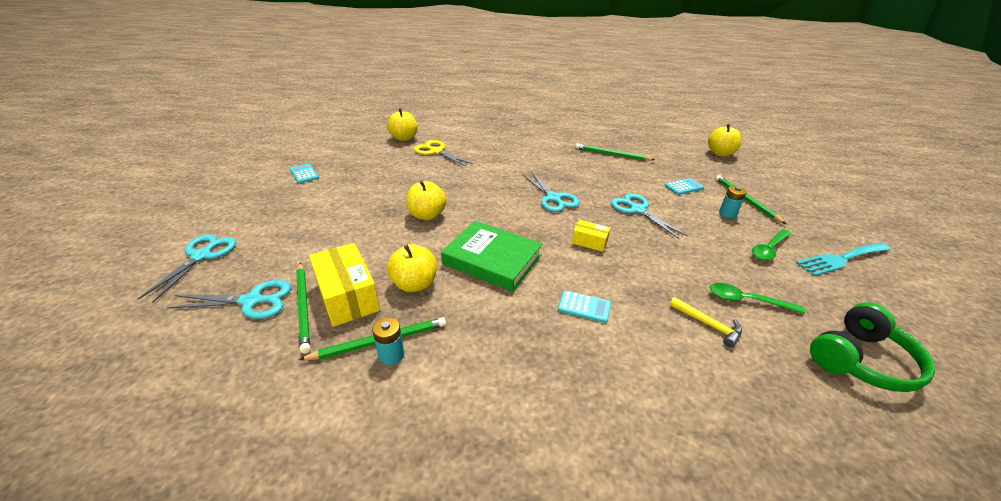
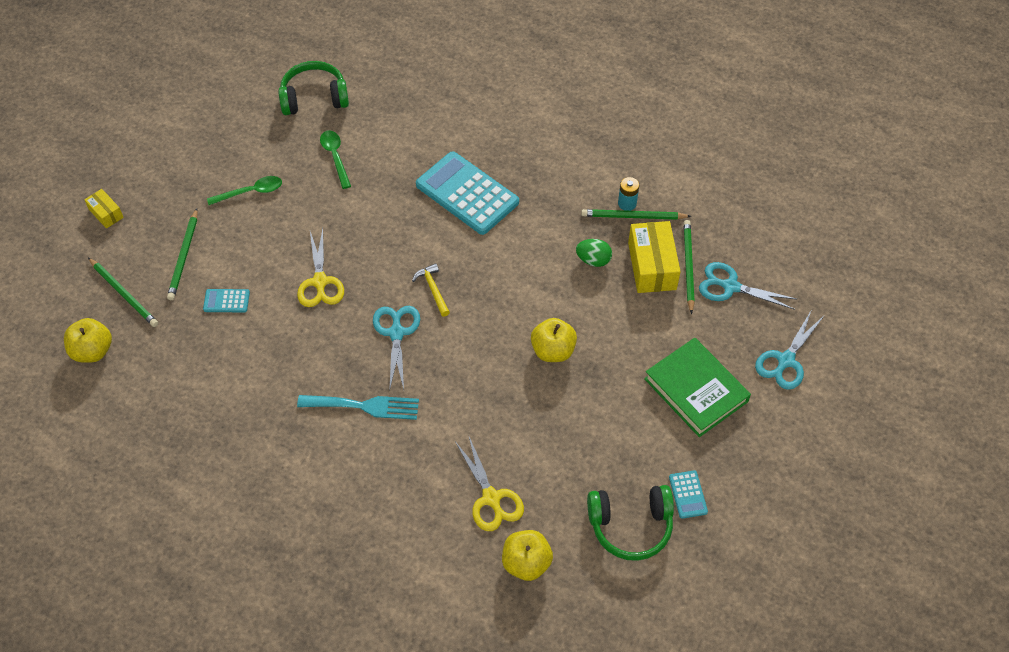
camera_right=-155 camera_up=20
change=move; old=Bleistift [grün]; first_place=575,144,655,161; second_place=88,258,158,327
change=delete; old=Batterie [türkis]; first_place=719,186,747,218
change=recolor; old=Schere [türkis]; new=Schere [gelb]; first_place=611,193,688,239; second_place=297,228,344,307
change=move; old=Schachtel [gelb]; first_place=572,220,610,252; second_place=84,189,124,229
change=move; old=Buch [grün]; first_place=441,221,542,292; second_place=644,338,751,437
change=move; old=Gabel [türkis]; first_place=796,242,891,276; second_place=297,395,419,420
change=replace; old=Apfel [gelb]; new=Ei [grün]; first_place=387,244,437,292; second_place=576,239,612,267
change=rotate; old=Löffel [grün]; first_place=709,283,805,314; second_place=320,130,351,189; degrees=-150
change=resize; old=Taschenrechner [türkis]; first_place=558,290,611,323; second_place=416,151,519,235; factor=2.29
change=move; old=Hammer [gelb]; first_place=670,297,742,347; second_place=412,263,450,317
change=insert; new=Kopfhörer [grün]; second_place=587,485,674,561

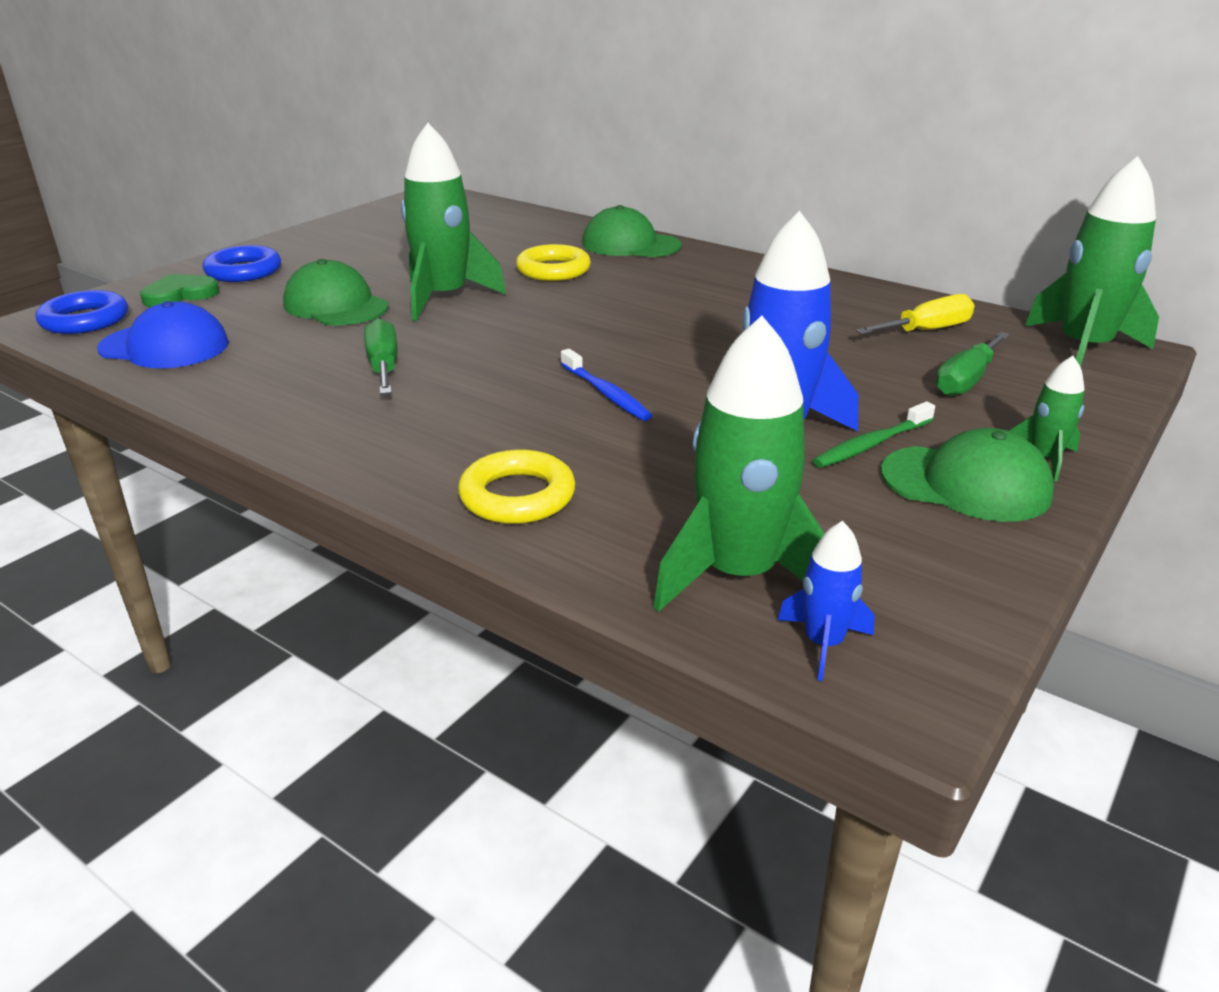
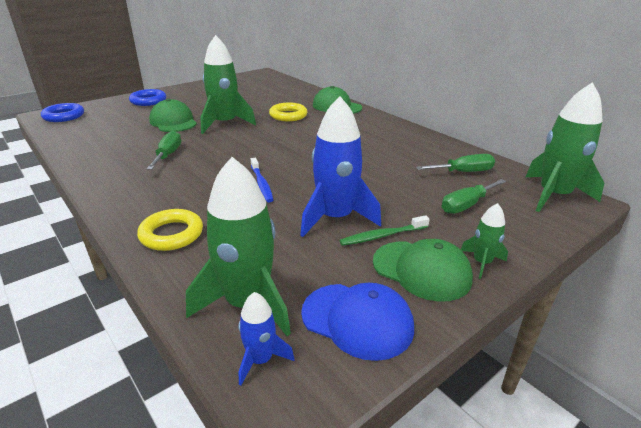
camera_right=15 camera_up=0
change=delete; old=Herz [grün]; first_place=140,274,219,307
change=recolor; old=Schraubenzieher [gelb]; new=Schraubenzieher [grün]; first_place=856,294,975,334; second_place=416,154,495,172
change=move; old=Kappe [blau]; first_place=97,301,229,368; second_place=301,283,414,361

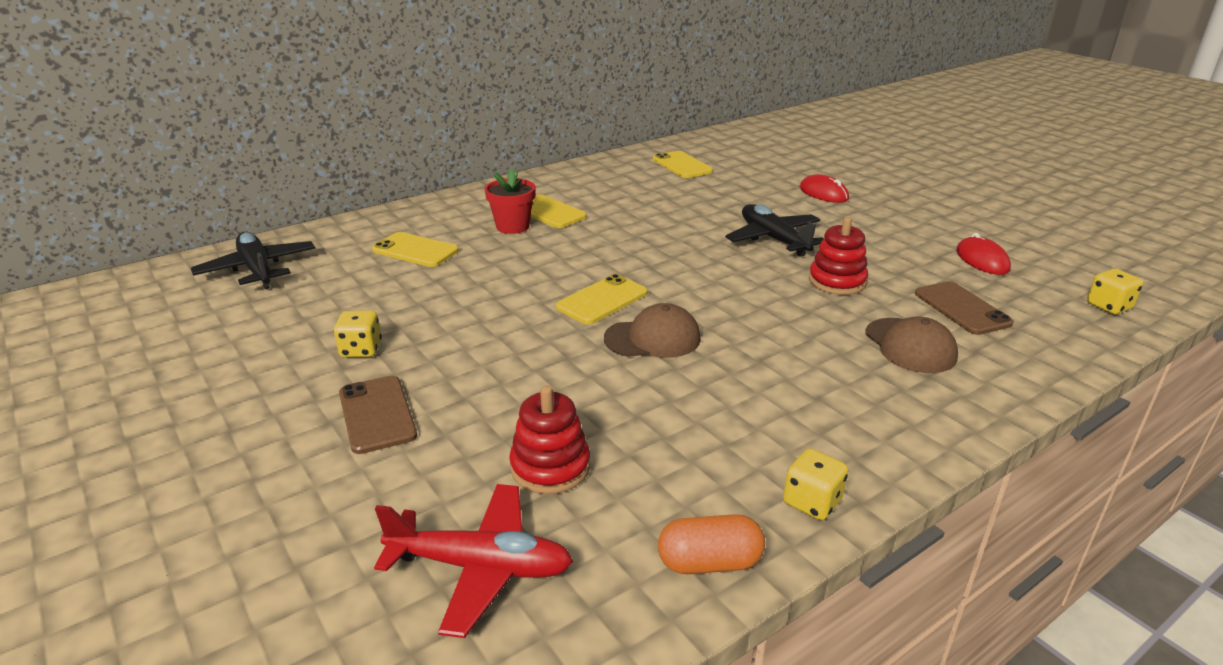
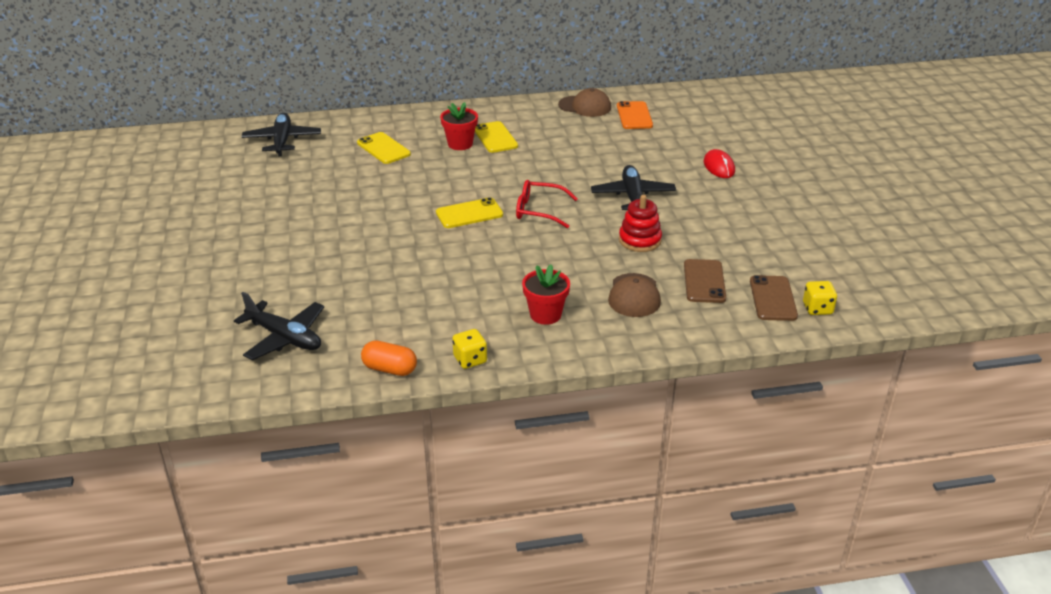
camera_right=25 camera_up=5
change=recolor; old=Handy [gelb]; new=Handy [orange]; first_place=653,151,713,178; second_place=617,101,653,129
change=delete; old=Computermaus [rot]; first_place=956,233,1011,275
change=move; old=Kappe [braun]; first_place=604,303,701,358; second_place=558,88,611,117
change=delete; old=Spielwürfel [gelb]; first_place=334,311,382,358
change=move; old=Handy [braun]; first_place=339,376,417,454; second_place=750,275,798,321
change=delete; old=Stapelspielzeug [rot]; first_place=509,386,590,494
change=recolor; old=Flugzeug [rot]; new=Flugzeug [schwarz]; first_place=374,484,573,638; second_place=234,292,324,360
change=insert; new=Brille [rot]; second_place=516,180,578,228
change=insert; new=Blumentopf [rot]; second_place=522,264,570,325

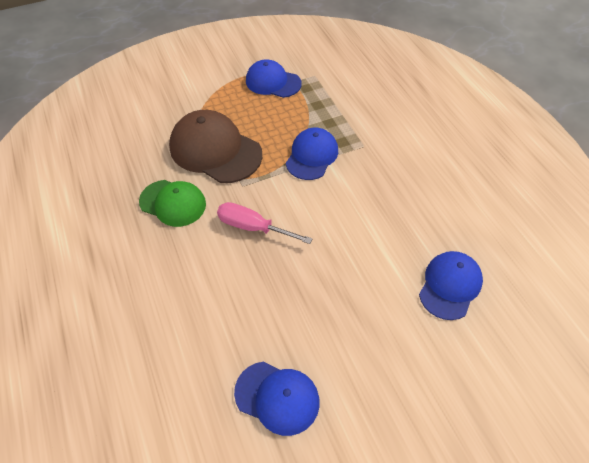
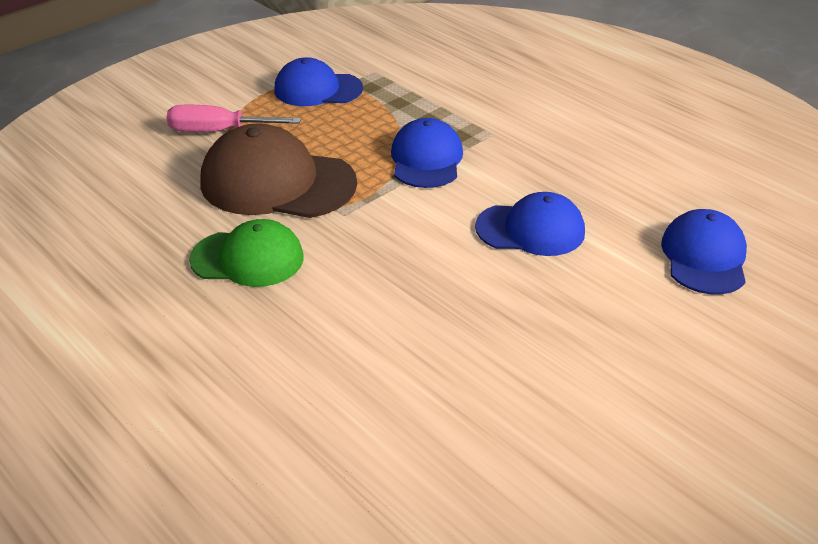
camera_right=-20 camera_up=-15
change=move; old=Schraubenzieher [rosa]; first_place=217,202,312,244; second_place=167,105,301,132
change=move; old=Kappe [blau]; first_place=234,362,320,436; second_place=475,192,585,256

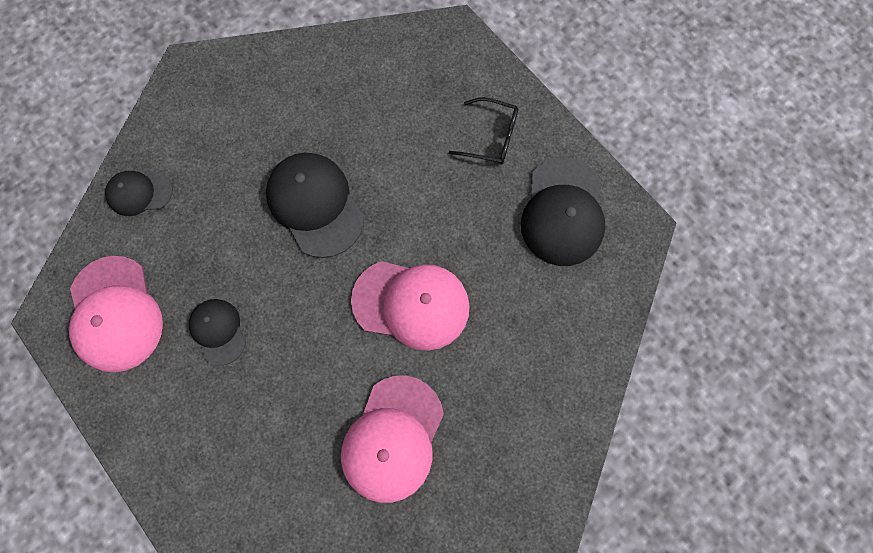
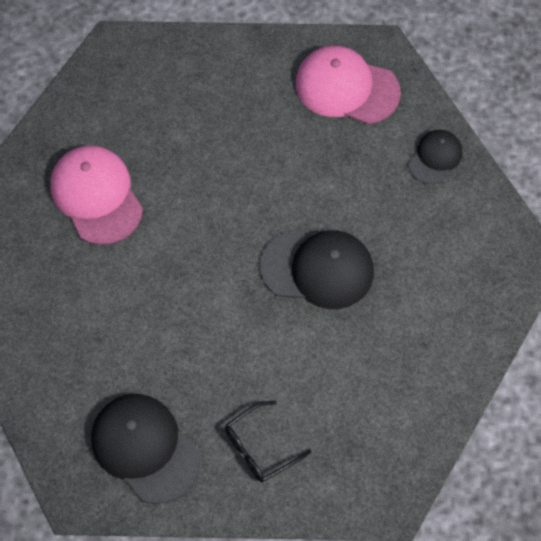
camera_right=130 camera_up=-10
change=delete; old=Kappe [rosa]; first_place=351,261,470,351
change=delete; old=Kappe [schwarz]; first_place=189,299,246,365

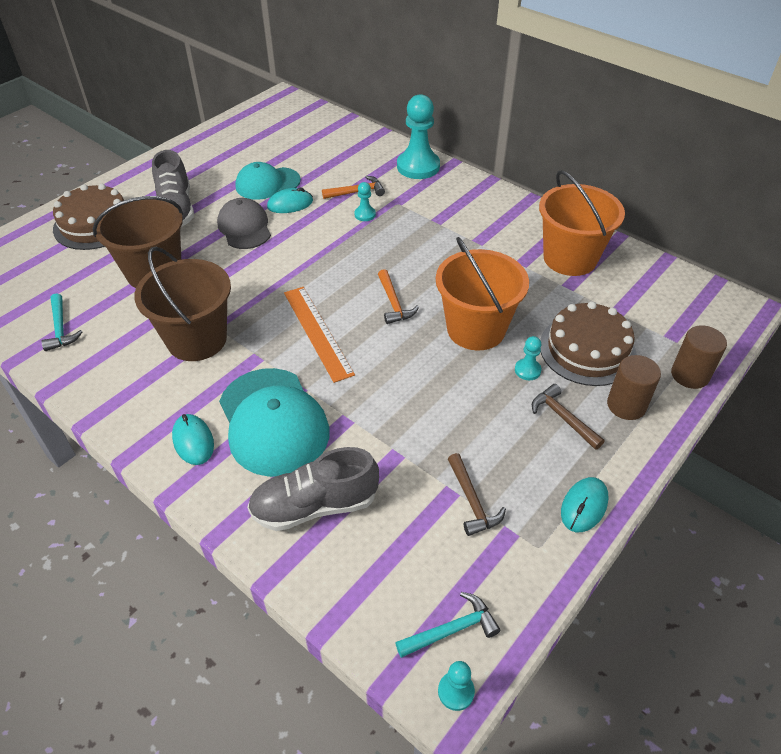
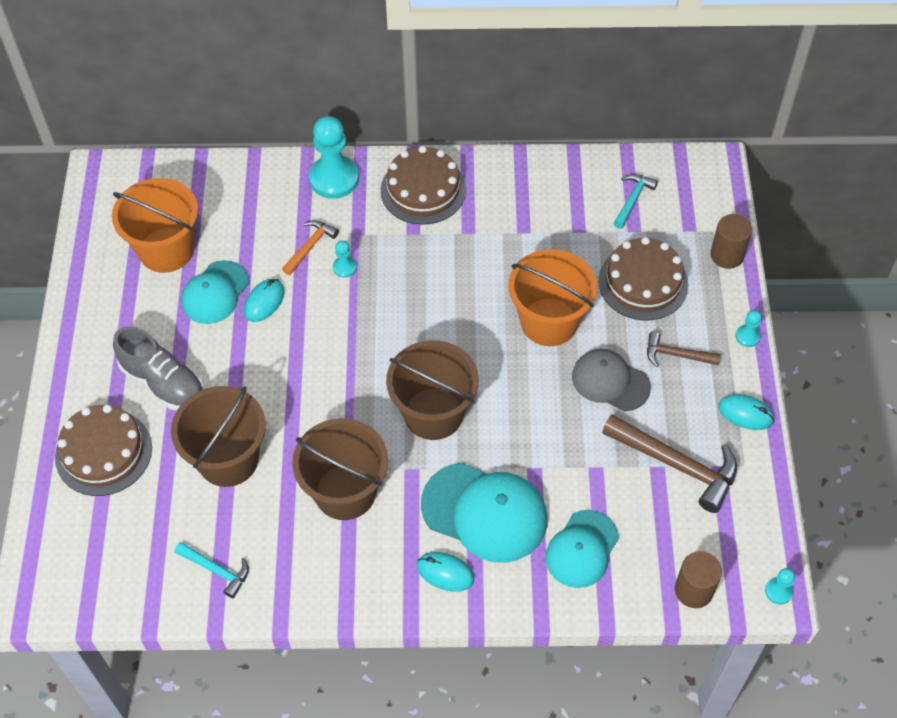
camera_right=-40 camera_up=10
change=move; old=Eimer [orange]; first_place=539,170,625,276; second_place=112,178,198,273
change=move; old=Kappe [grau]; first_place=217,198,271,249; second_place=572,349,651,411
change=delete; old=Hammer [orange]; first_place=378,269,419,324
change=replace; old=Lineal [orange]; new=Eimer [braun]; first_place=284,287,355,383; second_place=386,340,479,440
change=move; old=Bauer [türkis]; first_place=515,336,542,380; second_place=735,310,762,347
change=move; old=Vollzylinder [braun]; first_place=607,355,661,420; second_place=675,551,722,608
change=replace; old=Schuh [grau]; new=Kappe [türkis]; first_place=247,447,379,531; second_place=545,510,619,588
change=resize; old=Hammer [braun]; first_place=448,453,506,536; second_place=602,415,737,513; factor=1.81
change=rotate; old=Computermaus [türkis]; first_place=561,477,609,532; second_place=718,394,774,430; degrees=-60
change=move; old=Hammer [türkis]; first_place=395,592,500,658; second_place=613,174,658,229
change=insert; new=Kuchen [braun]; second_place=381,146,466,225

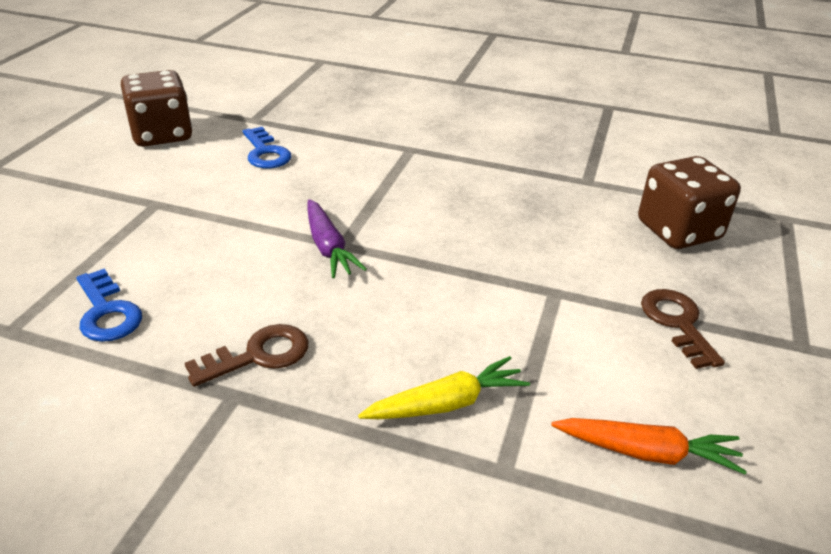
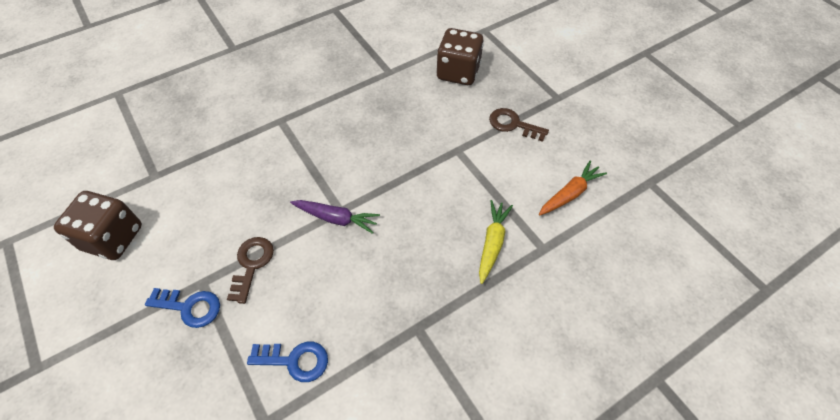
camera_right=-50 camera_up=20
change=move; old=Schlüssel [blau]; first_place=243,127,292,169; second_place=145,288,220,328
change=move; old=Schlüssel [braun]; first_place=185,324,309,387; second_place=227,237,274,304

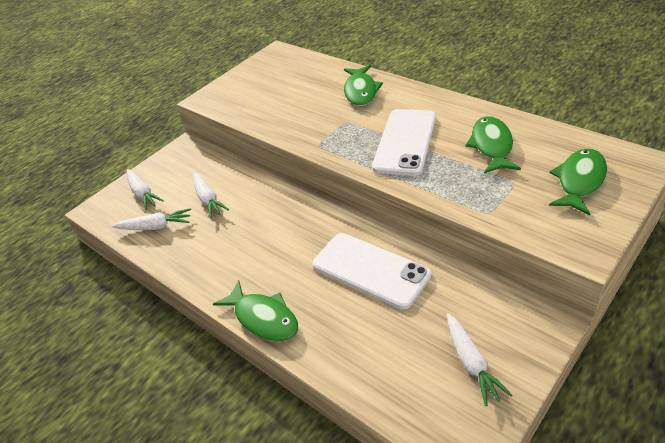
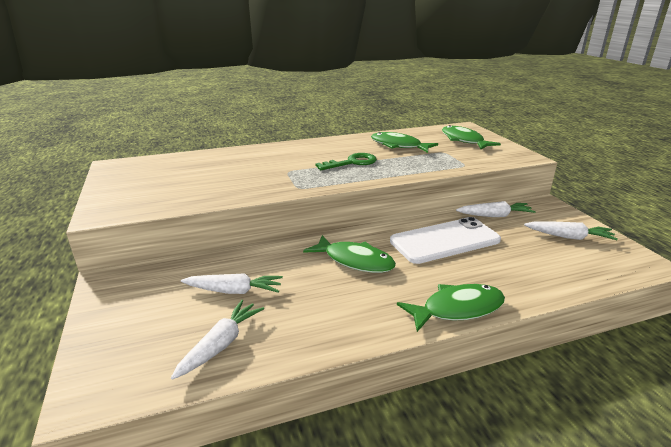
camera_right=-65 camera_up=-15
change=move; old=Fisch [grün]; first_place=344,65,383,106; second_place=303,235,396,273
change=replace; old=Handy [weiß]; new=Schlüssel [grün]; first_place=372,109,436,176; second_place=316,153,377,170
change=move; old=Karotte [weiß]; first_place=127,169,164,210; second_place=456,201,536,217

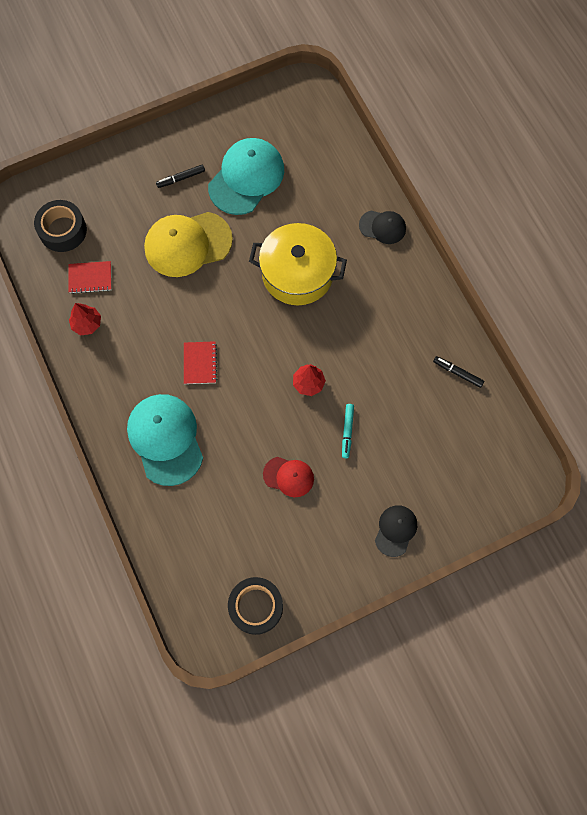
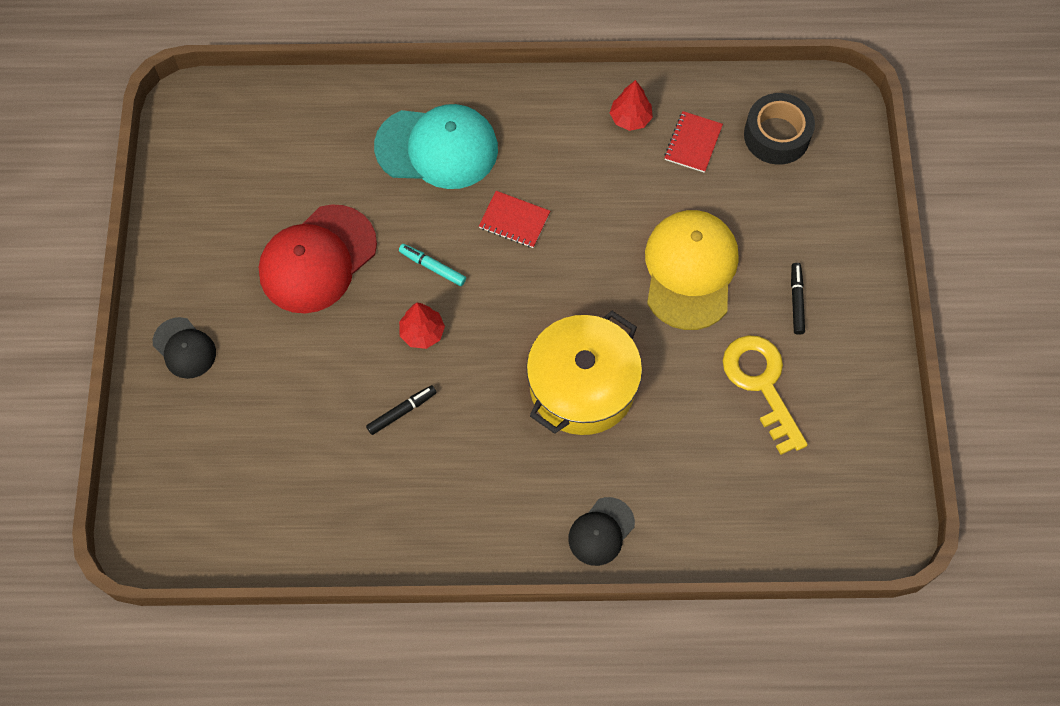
camera_right=115 camera_up=-5
change=replace; old=Kappe [türkis]; new=Schlüssel [gelb]; first_place=208,138,284,215; second_place=723,335,808,455
change=move; old=Filzstift [schwarz]; first_place=433,356,484,388; second_place=366,385,437,435
change=move; old=Filzstift [türkis]; first_place=342,404,354,458; second_place=399,244,466,286
change=resize; old=Kappe [rot]; first_place=263,457,314,497; second_place=259,204,377,313; factor=1.86
change=delete; old=Klebeband [schwarz]; first_place=228,577,283,635

